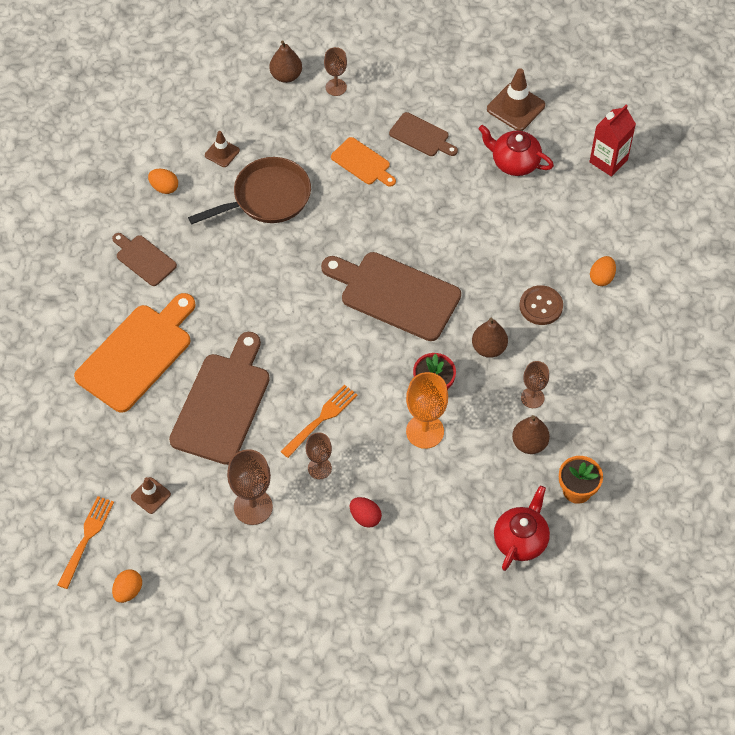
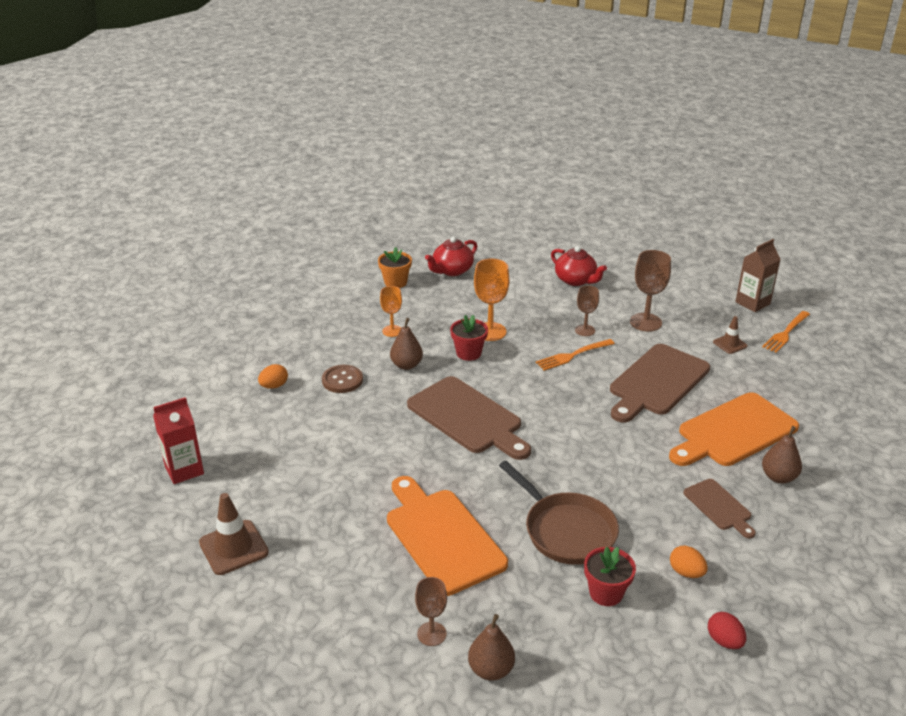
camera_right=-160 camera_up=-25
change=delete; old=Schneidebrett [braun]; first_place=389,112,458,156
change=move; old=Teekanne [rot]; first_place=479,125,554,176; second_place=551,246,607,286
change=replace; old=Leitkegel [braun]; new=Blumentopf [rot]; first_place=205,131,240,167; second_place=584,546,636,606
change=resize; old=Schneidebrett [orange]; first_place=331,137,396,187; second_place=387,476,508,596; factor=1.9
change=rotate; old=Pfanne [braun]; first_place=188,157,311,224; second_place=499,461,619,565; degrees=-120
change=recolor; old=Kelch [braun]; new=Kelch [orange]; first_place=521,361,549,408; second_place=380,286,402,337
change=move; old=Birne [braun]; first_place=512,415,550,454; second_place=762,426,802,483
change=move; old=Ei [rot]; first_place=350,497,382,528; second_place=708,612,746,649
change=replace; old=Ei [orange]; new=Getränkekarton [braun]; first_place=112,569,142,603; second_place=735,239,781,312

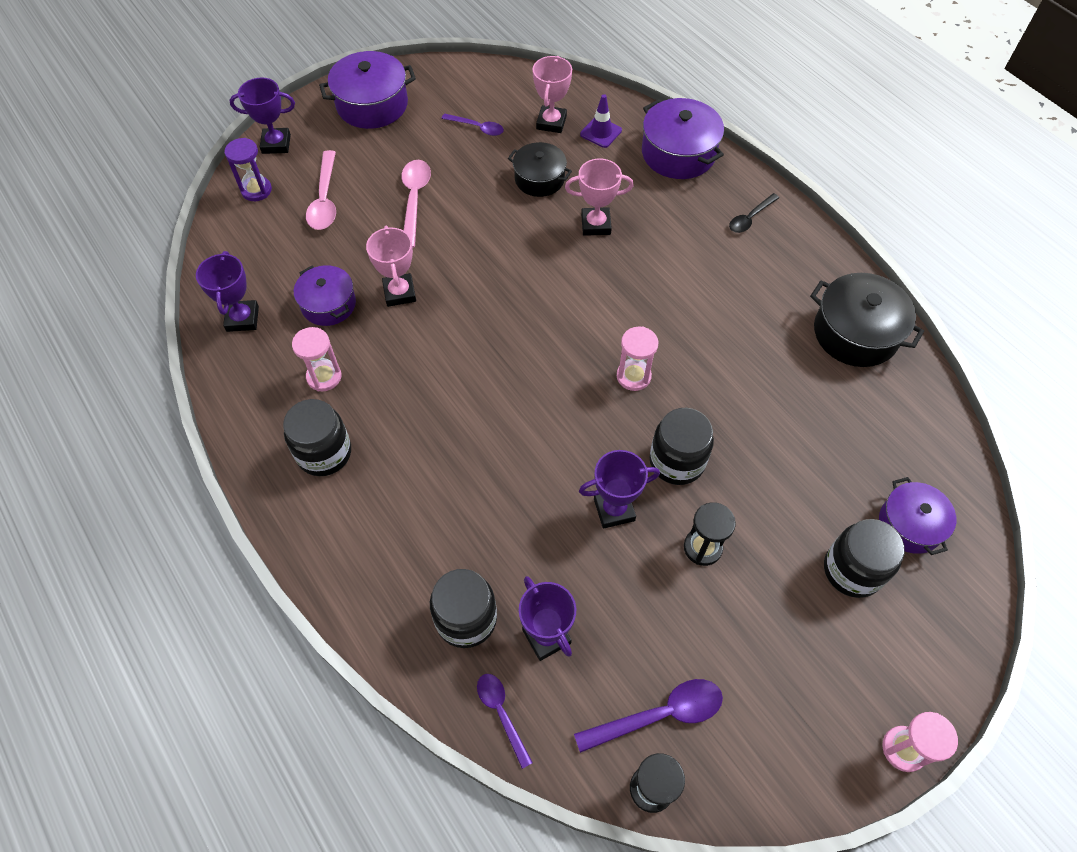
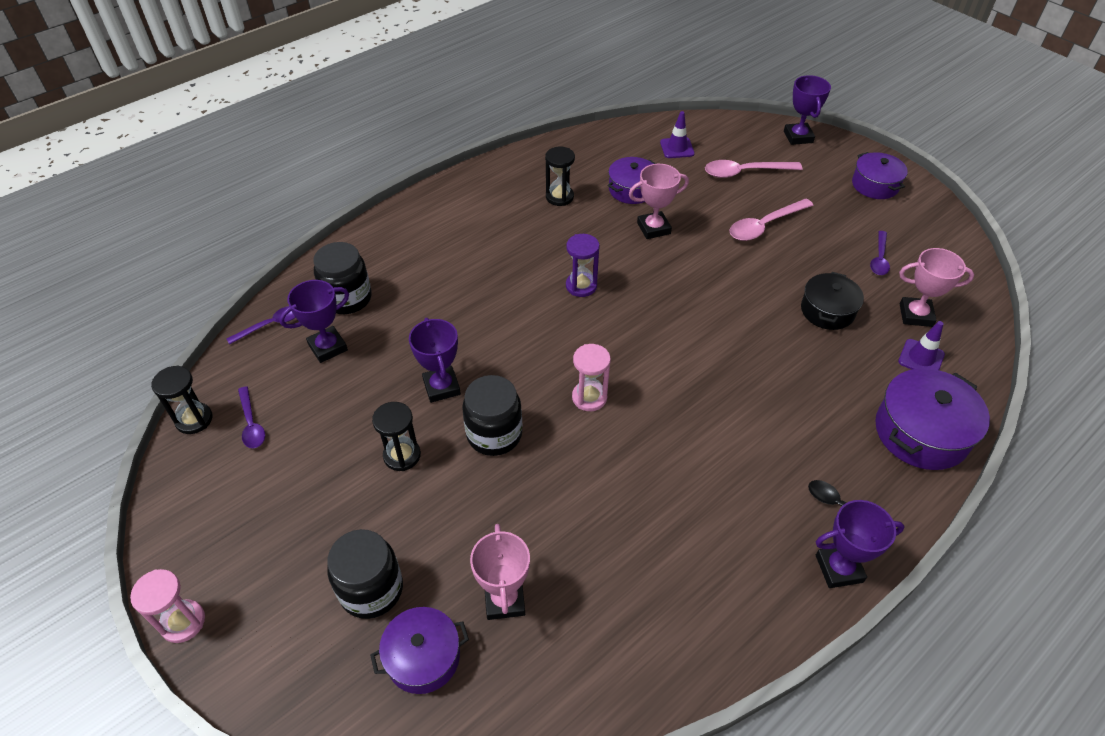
camera_right=85 camera_up=-10
change=resize; old=Kochtopf [lila]; first_place=319,51,416,129; second_place=852,152,908,199; factor=0.66
change=move; old=Sanduhr [lila]; first_place=225,138,272,201; second_place=566,234,600,297
change=move; old=Pokal [rosa]; first_place=565,158,634,236; second_place=470,524,530,620
change=rotate; old=Löffel [rosa]; first_place=401,160,431,248; second_place=729,199,814,241; degrees=150
change=move; old=Pokal [lila]; first_place=196,251,259,332; second_place=816,500,905,588
change=delete; old=Kochtopf [schwarz]; first_place=810,273,924,367
change=recolor; old=Sanduhr [rosa]; new=Sanduhr [schwarz]; first_place=292,327,341,391; second_place=545,147,575,206
change=delete; old=Einmachglas [schwarz]; first_place=283,399,351,476
change=resize; old=Löffel [lila]; first_place=574,679,723,753; second_place=238,386,265,448; factor=0.64
change=insert; new=Leitkegel [lila]; second_place=660,111,695,158

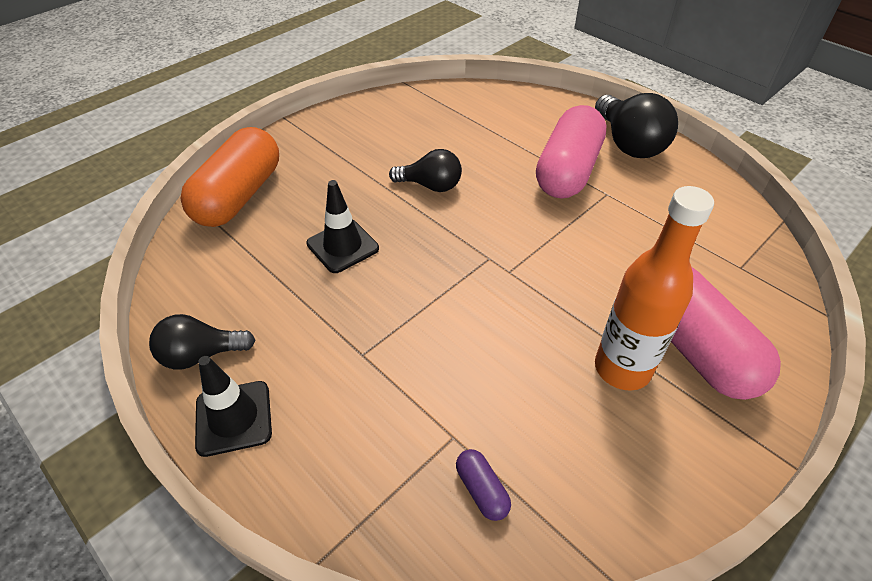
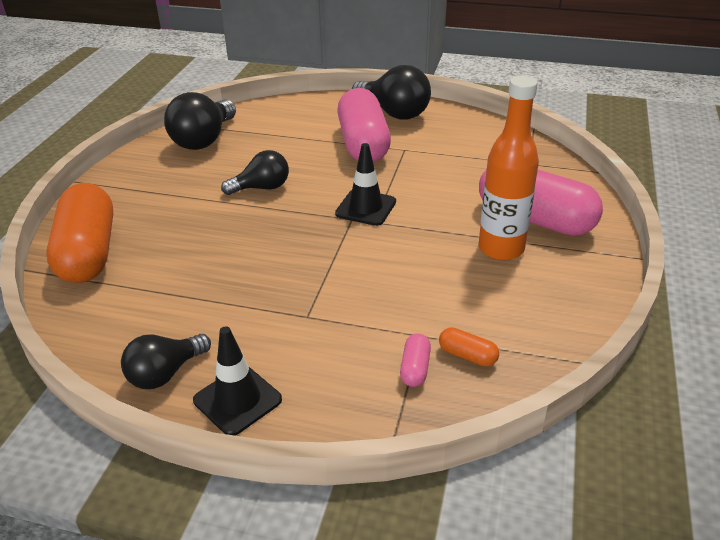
camera_right=-30 camera_up=-10
change=move; old=Leitkegel [schwarz]; first_place=306,180,379,273; second_place=335,143,396,226
change=recolor; old=Kapsel [lila]; new=Kapsel [orange]; first_place=456,449,511,521; second_place=439,327,499,366
change=insert; new=Glühbirne [schwarz]; second_place=164,92,236,150
change=insert; new=Kapsel [rosa]; second_place=400,333,431,387

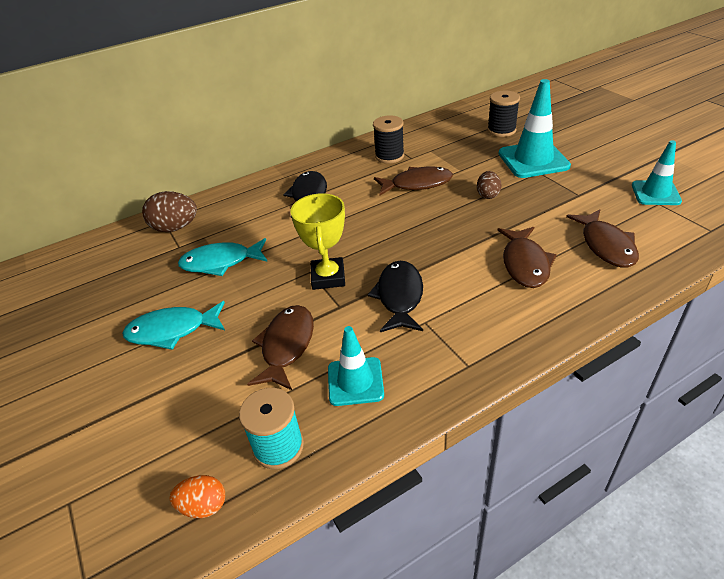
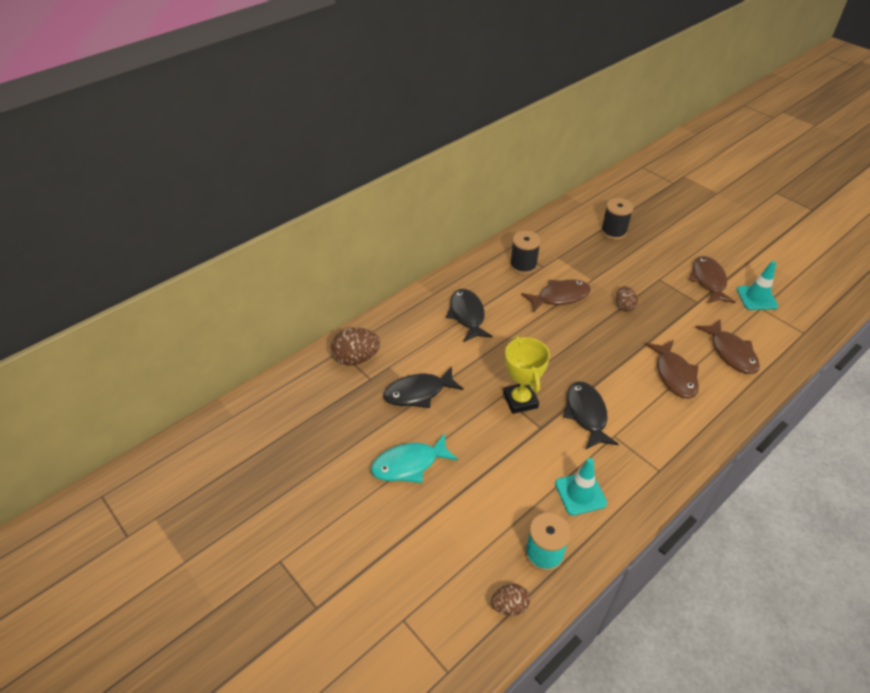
camera_right=-15 camera_up=5
change=delete; old=Leitkegel [türkis]; first_place=498,79,571,178
change=recolor; old=Fisch [türkis]; new=Fisch [schwarz]; first_place=178,238,268,276; second_place=383,366,463,408
change=move; old=Fisch [braun]; first_place=247,305,314,390; second_place=689,256,736,303
change=recolor; old=Ei [orange]; new=Ei [braun]; first_place=170,475,225,518; second_place=491,584,530,616

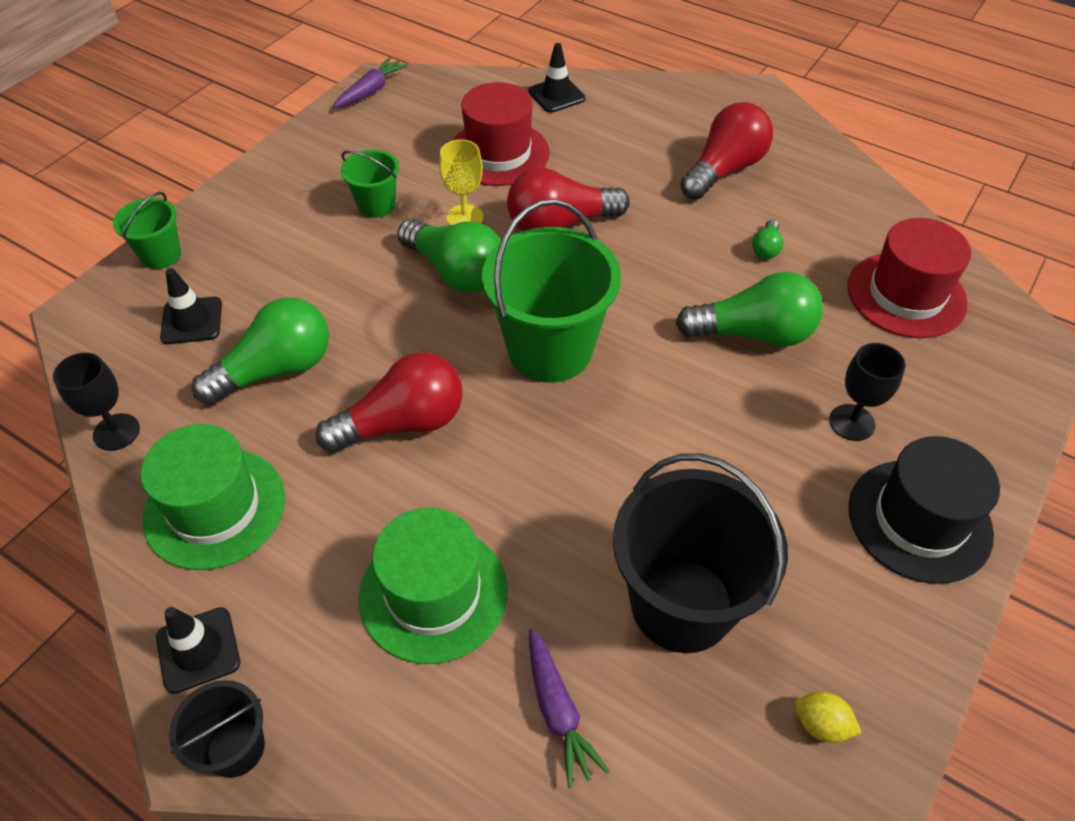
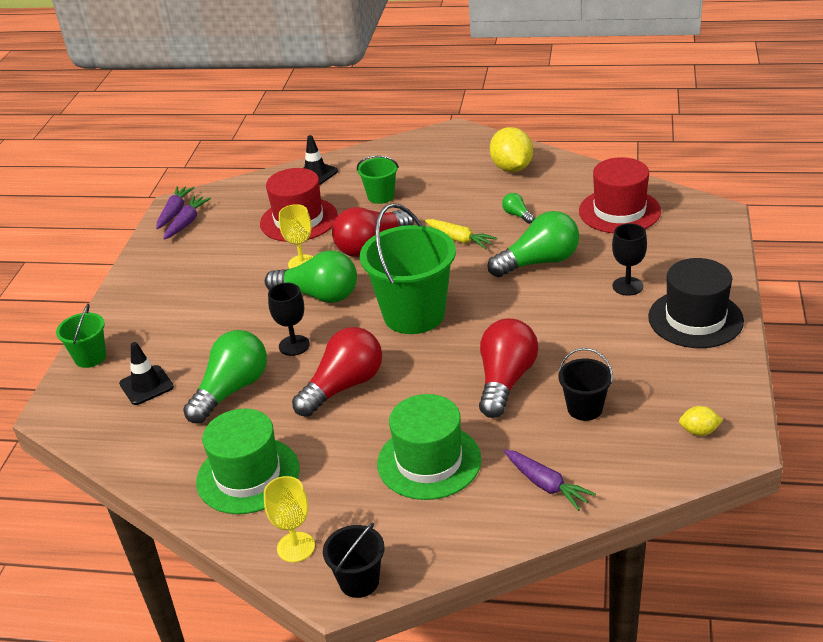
camera_right=-20 camera_up=-15
change=move; old=Glühbirne [rot]; first_place=680,102,773,200; second_place=479,319,538,418
change=move; old=Eimer [grün]; first_place=341,149,399,218; second_place=357,156,399,204
change=rotate; old=Glühbirne [grün]; first_place=752,220,783,259; second_place=502,193,535,224; degrees=150
change=move; old=Kelch [schwarz]; first_place=53,352,140,451; second_place=268,283,310,356
change=resize; old=Eimer [schwarz]; first_place=613,453,788,653; second_place=558,348,613,421; factor=0.5
change=replace; old=Leitkegel [schwarz]; new=Kelch [gelb]; first_place=156,607,240,694; second_place=264,476,315,562
change=insert; new=Zitrone [gelb]; second_place=490,127,533,172
change=insert; new=Karotte [lila]; second_place=163,196,211,240
change=insert; new=Karotte [gelb]; second_place=425,219,497,249

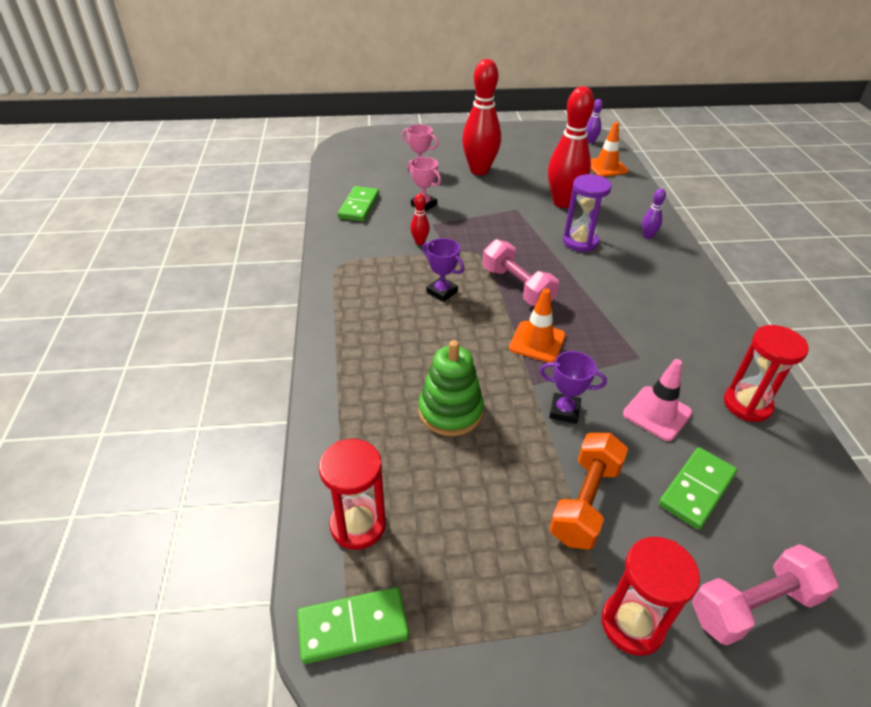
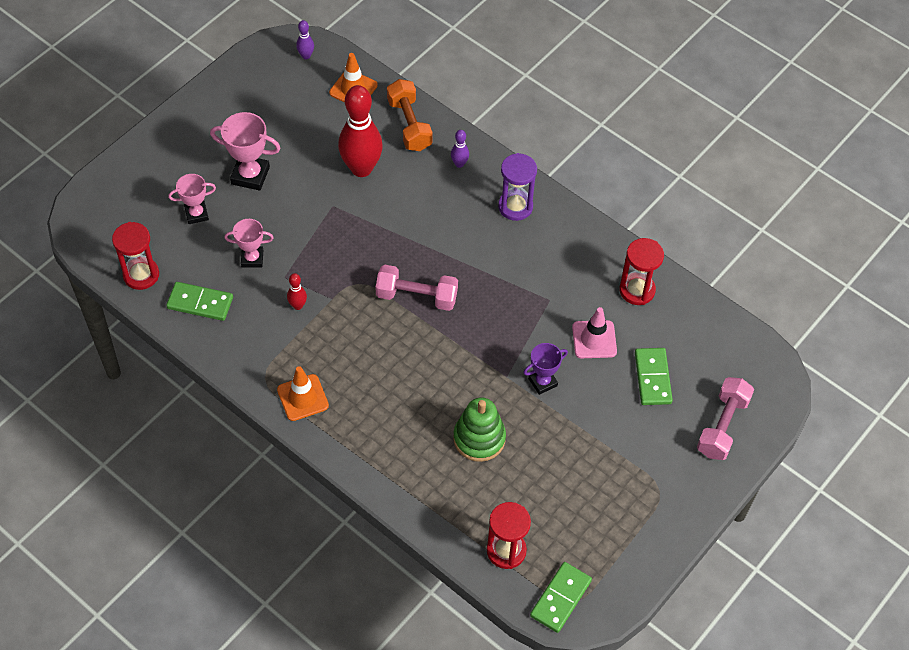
camera_right=-45 camera_up=15
change=replace; old=Bowlingkegel [rot]; new=Pokal [rosa]; first_place=462,59,501,175; second_place=210,112,280,191
change=move; old=Sanduhr [lila]; first_place=563,174,612,252; second_place=498,153,537,221
change=rotate; old=Dominostein [grün]; first_place=338,186,379,221; second_place=166,282,233,321; degrees=-45
change=delete; old=Pokal [lila]; first_place=423,238,465,302
change=move; old=Leitkegel [orange]; first_place=509,288,566,362; second_place=277,366,329,421
change=move; old=Hantel [orange]; first_place=549,433,628,550; second_place=387,79,433,151
change=move; old=Sanduhr [rot]; first_place=601,537,700,656; second_place=112,222,159,290

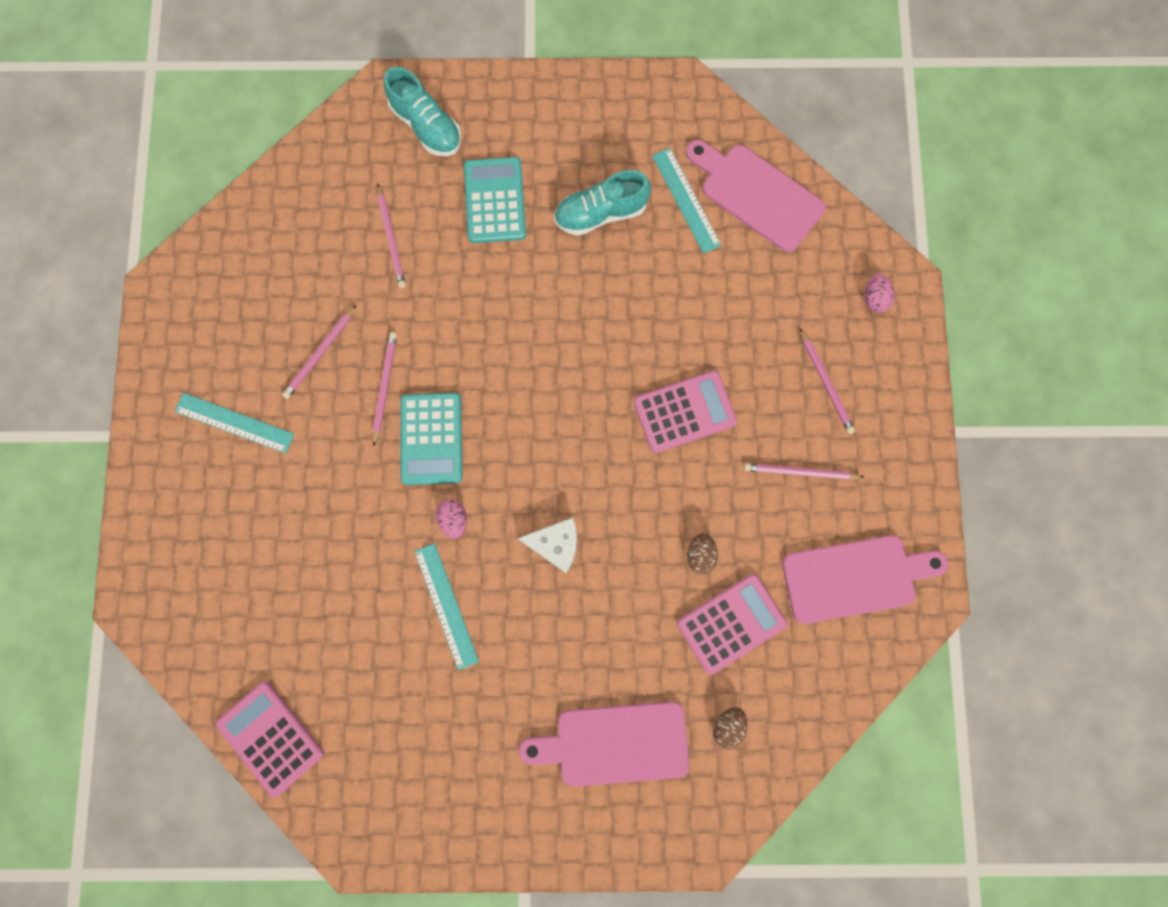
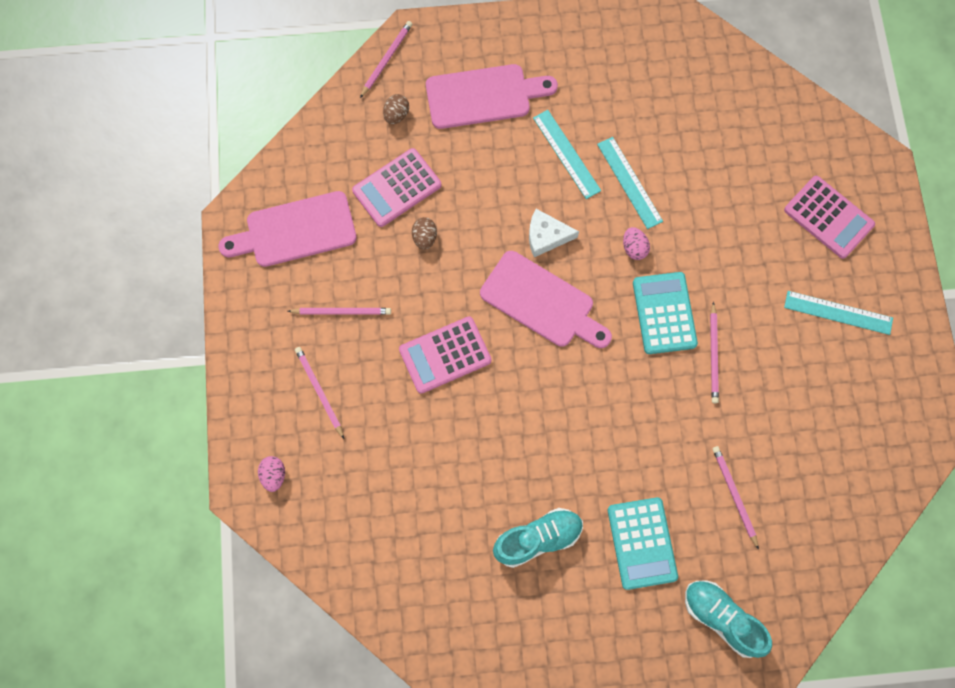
camera_right=175 camera_up=-5
change=move; old=Schneidebrett [rosa]; first_place=686,140,826,252; second_place=480,251,612,348
change=move; old=Lineal [türkis]; first_place=652,148,721,254; second_place=533,110,601,199
change=move; old=Bleistift [rosa]; first_place=282,305,356,399; second_place=360,21,412,98
change=move; old=Taschenrechner [rosa]; first_place=216,682,324,797; second_place=784,176,875,259

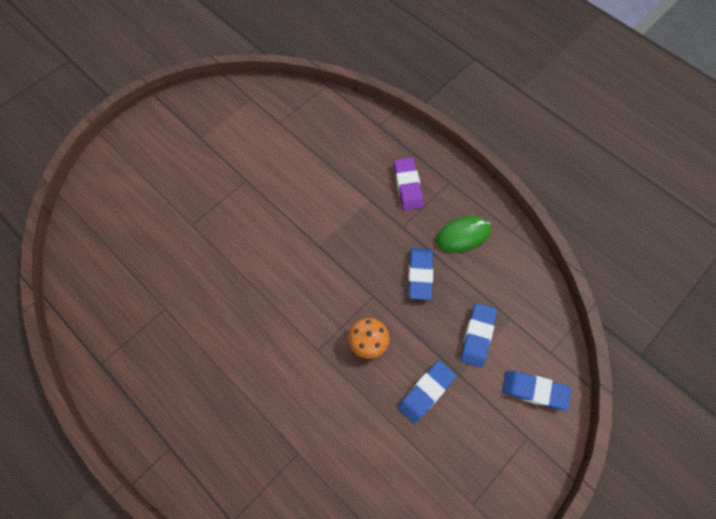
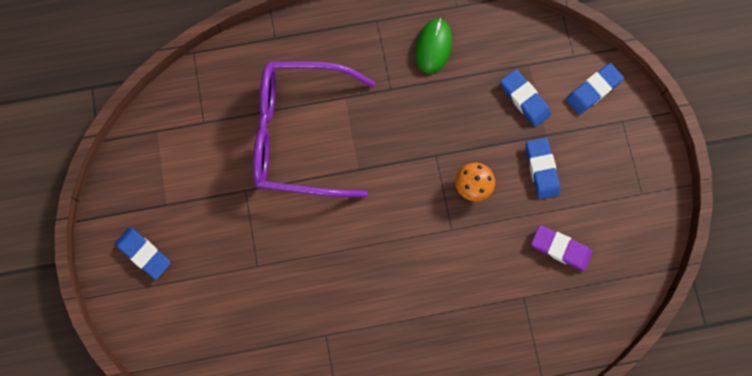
camera_right=-55 camera_up=10
change=move; old=Radiergummi [lila]; first_place=394,157,423,210; second_place=531,225,592,271
change=move; old=Radiergummi [blau]; first_place=408,248,433,300; second_place=115,227,171,280
change=insert; new=Brille [lila]; second_place=253,61,375,197

